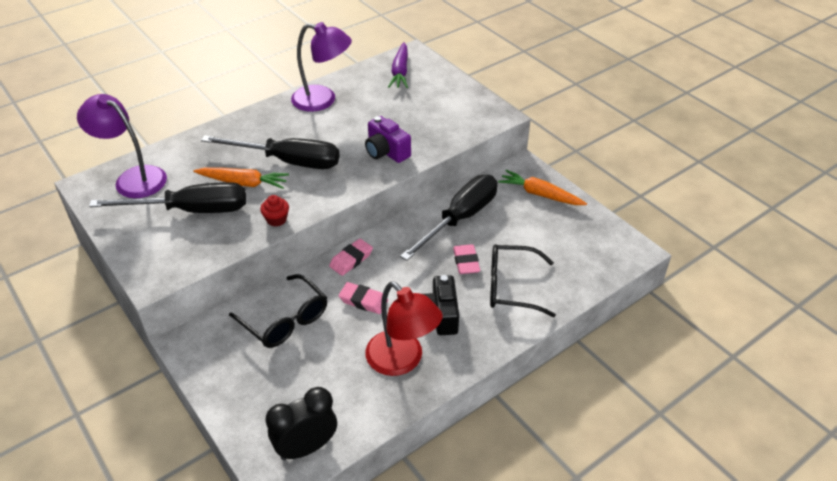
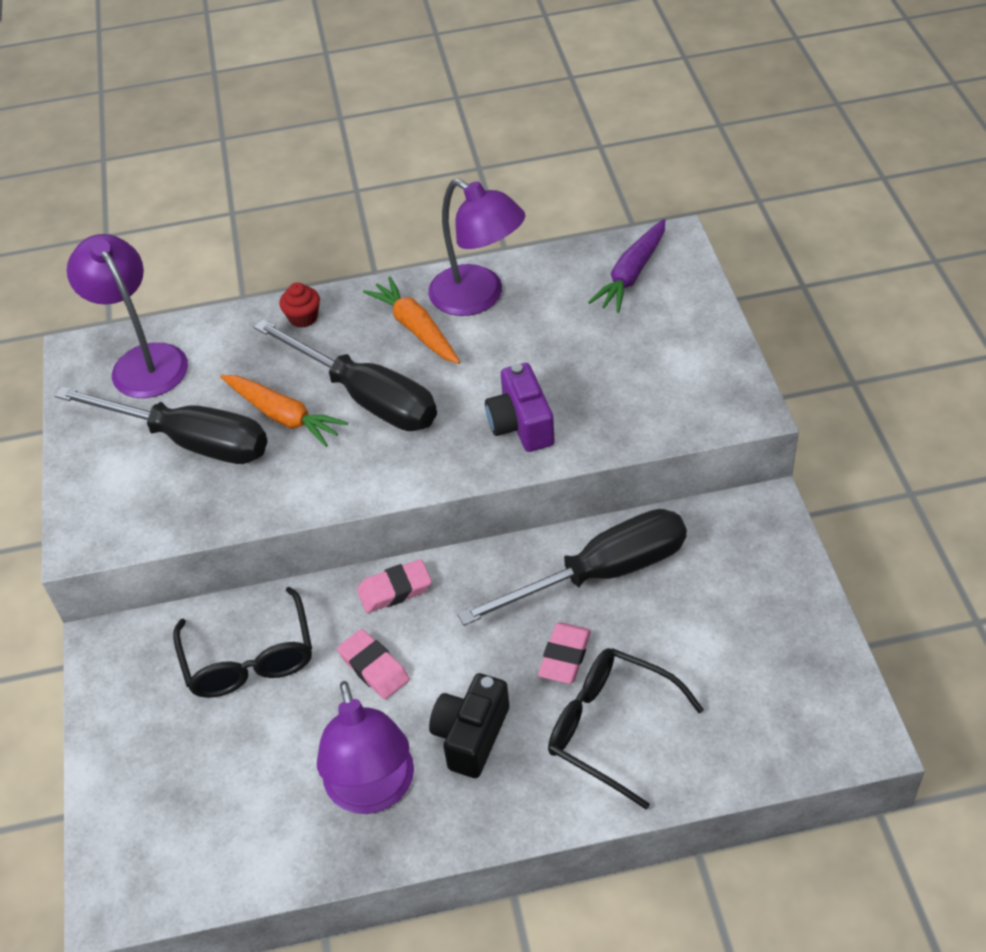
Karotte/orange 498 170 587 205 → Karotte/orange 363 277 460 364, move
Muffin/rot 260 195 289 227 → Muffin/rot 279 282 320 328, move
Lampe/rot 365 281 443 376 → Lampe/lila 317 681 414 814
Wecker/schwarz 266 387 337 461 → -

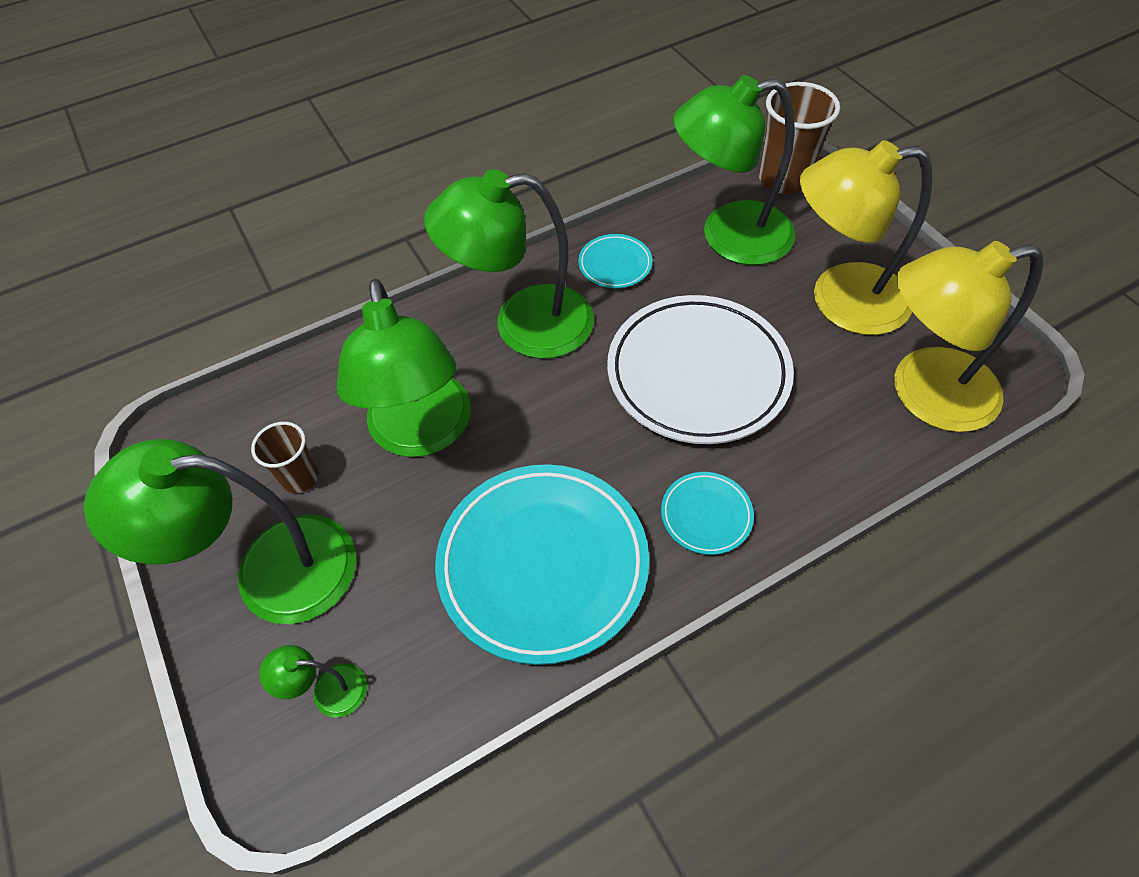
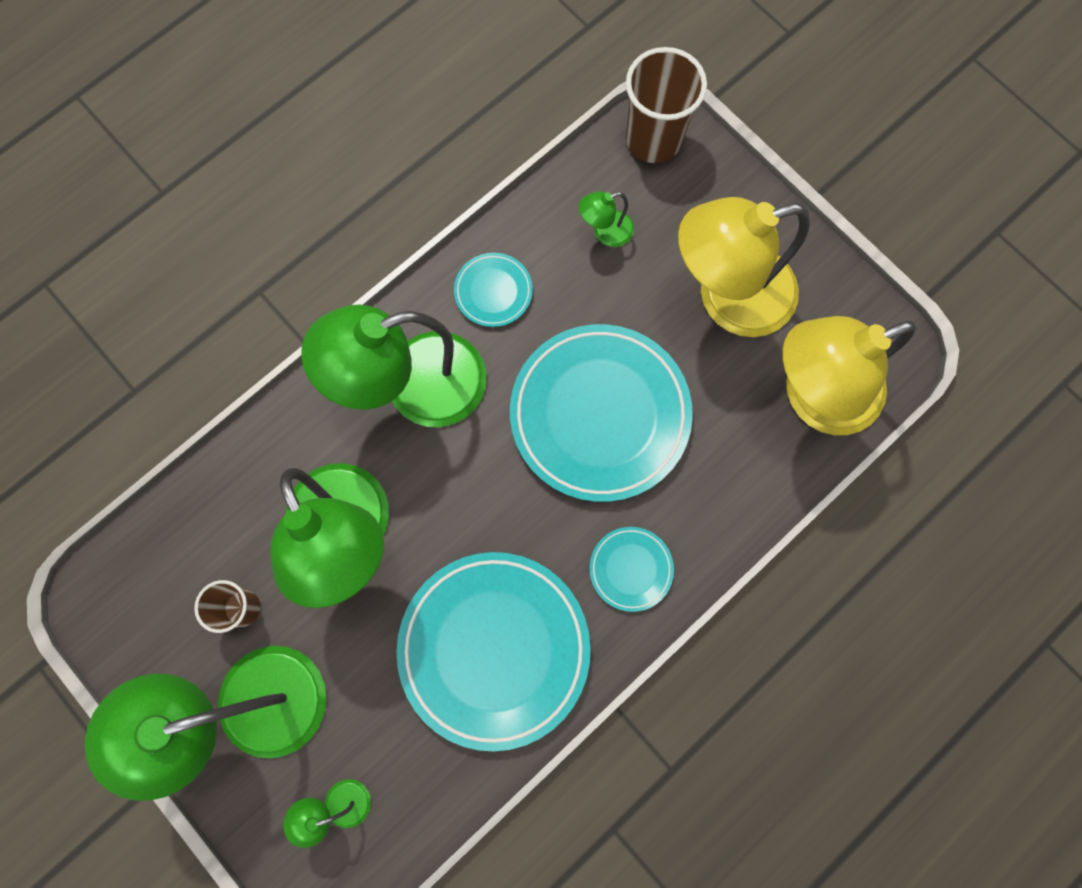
Lampe/grün 673 75 795 265 → Lampe/grün 579 191 634 247, x0.42
Teller/weiß 607 295 794 444 → Teller/türkis 510 324 693 502

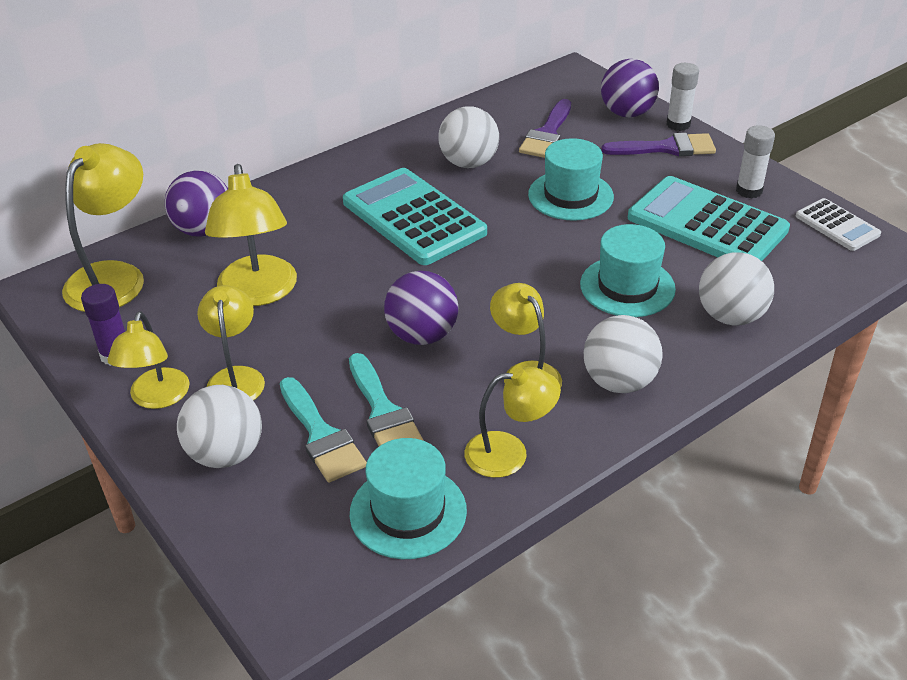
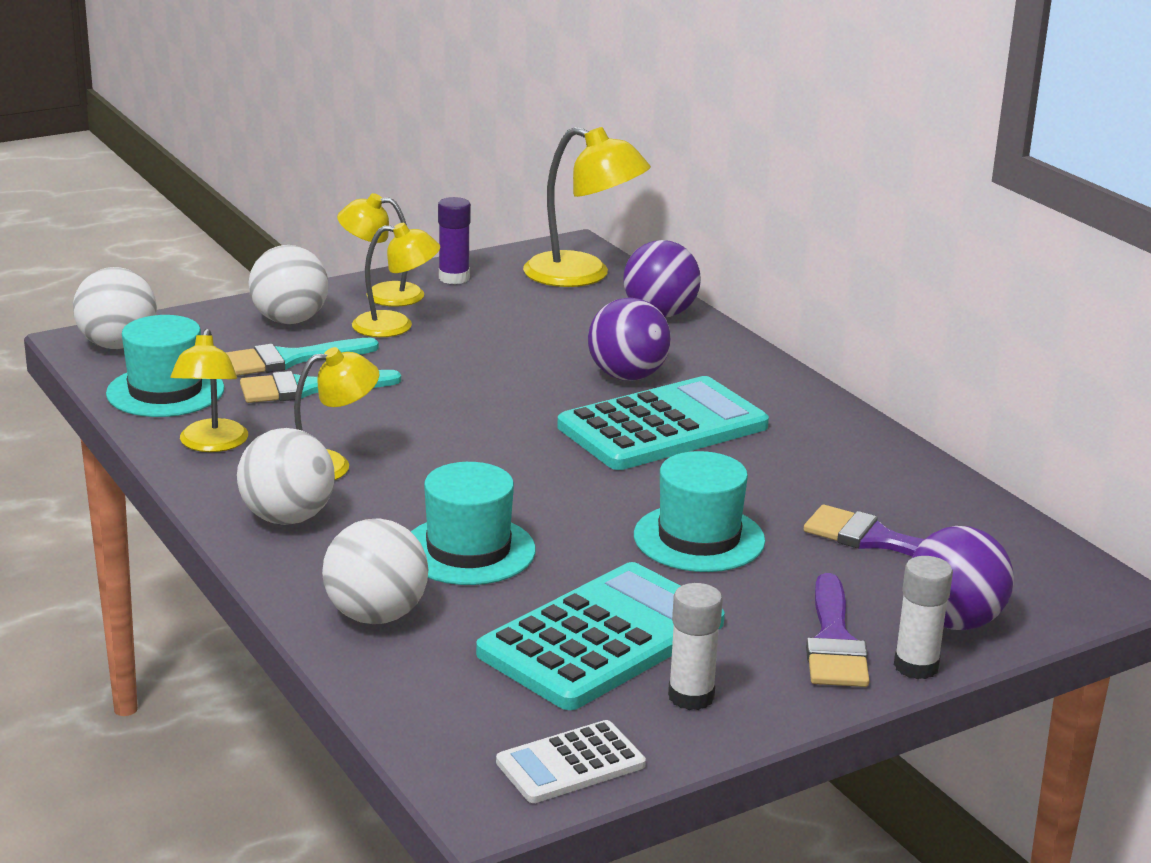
Ball/weiß 438 106 499 168 → Ball/weiß 73 267 157 349, move
Lampe/gelb 205 164 297 306 → -
Ball/lila 384 271 458 345 → Ball/lila 588 297 671 381, move

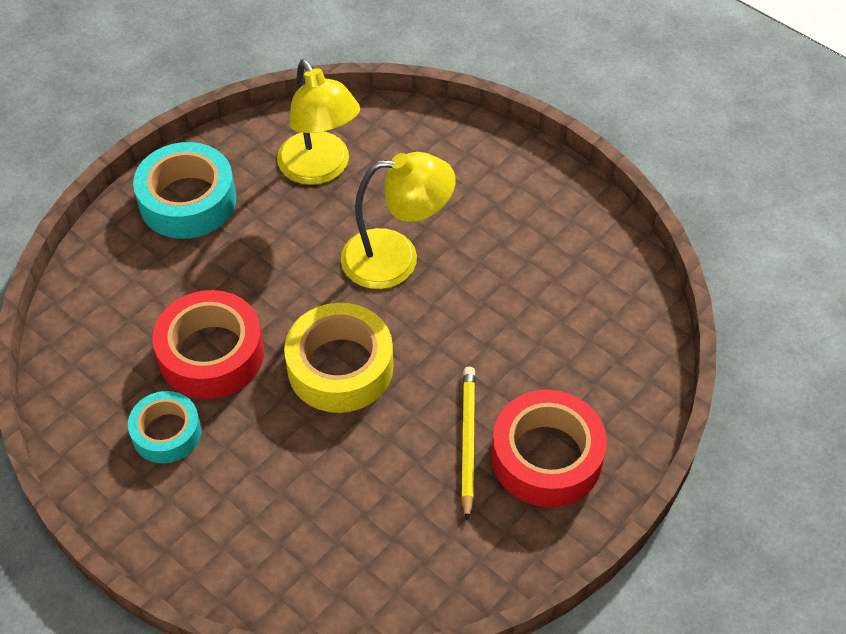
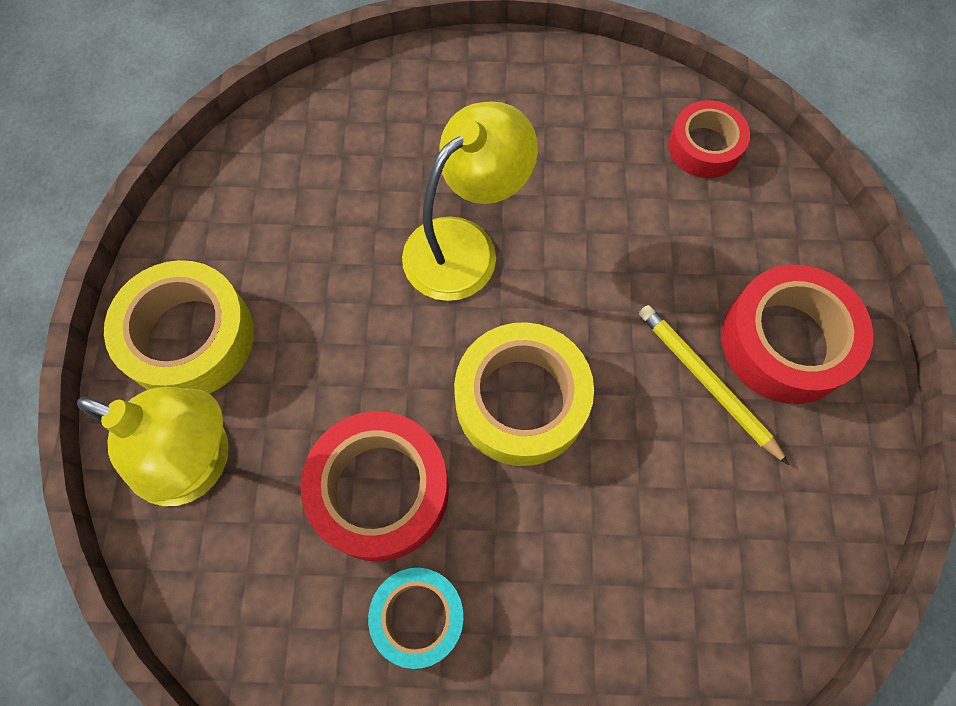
Lampe/gelb 277 59 360 185 → Lampe/gelb 77 387 229 506, move
Klebeband/türkis 133 142 236 239 → Klebeband/gelb 104 260 254 394
- → Klebeband/rot 668 100 750 178

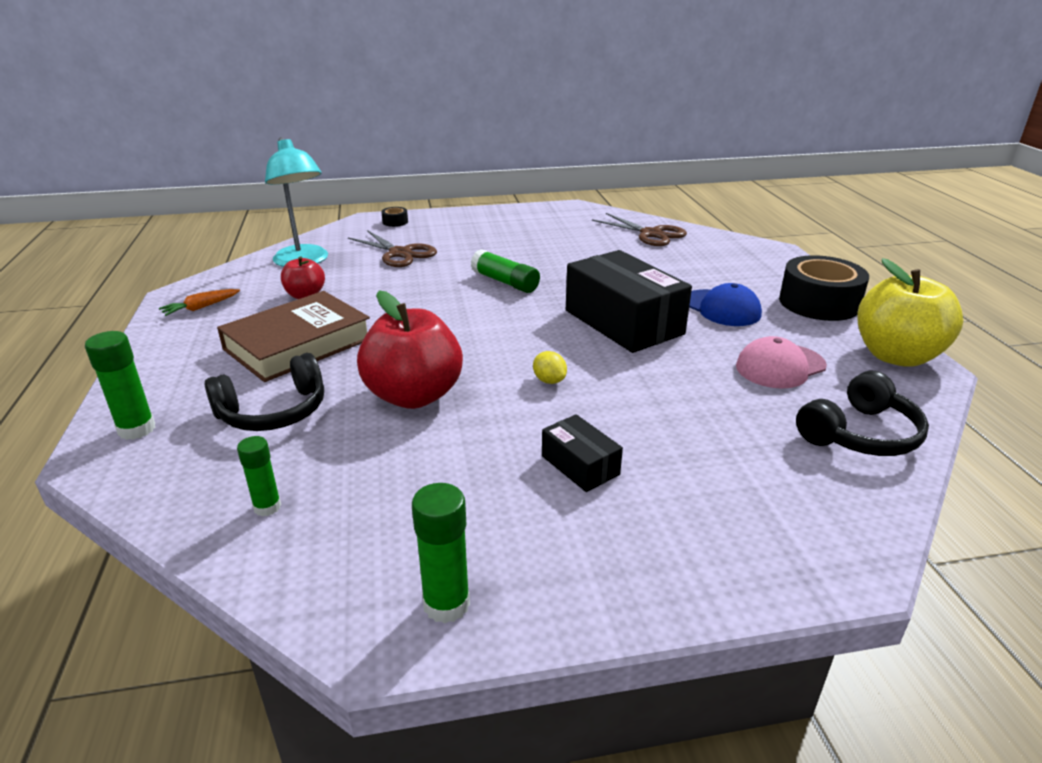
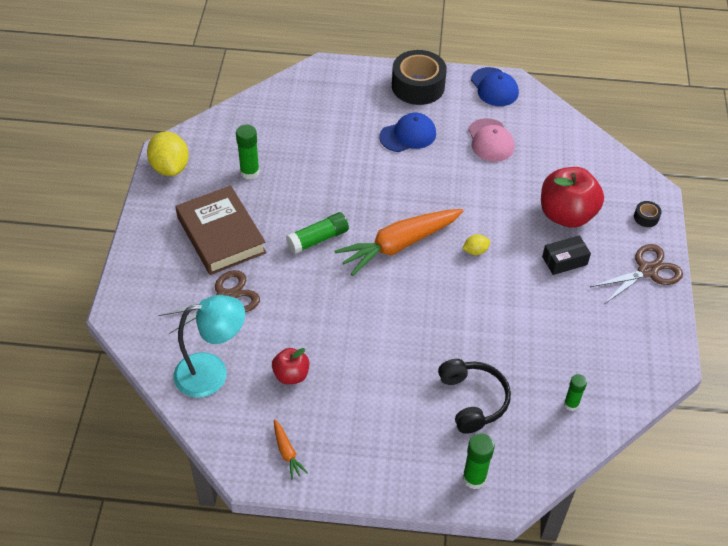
Klebeband/schwarz 381 207 408 227 → Klebeband/schwarz 634 201 662 227, move
Schere/braun 592 213 687 246 → Schere/braun 590 244 683 304, move
Schachtel/schwarz 566 250 692 353 → -
Apfel/gelb 858 258 963 367 → Kappe/blau 471 67 519 106
Apfel/rot 357 290 463 409 → Apfel/rot 541 167 604 228, move
Buch/braun 217 291 370 382 → Buch/braun 176 186 267 275, move
Kopfhörer/schwarz 796 370 929 456 → -
Klebestift/grün 412 483 470 623 → Klebestift/grün 236 124 260 180, move
- → Zitrone/gelb 147 131 189 176
- → Karotte/orange 334 209 463 276

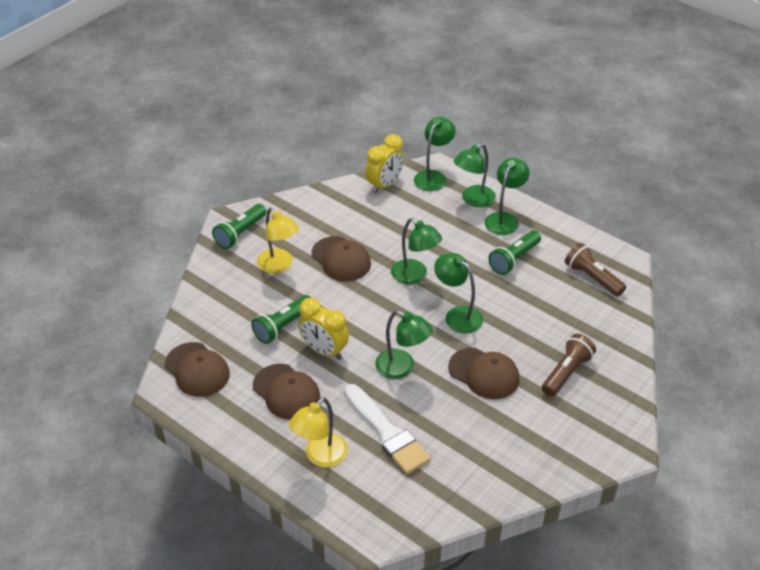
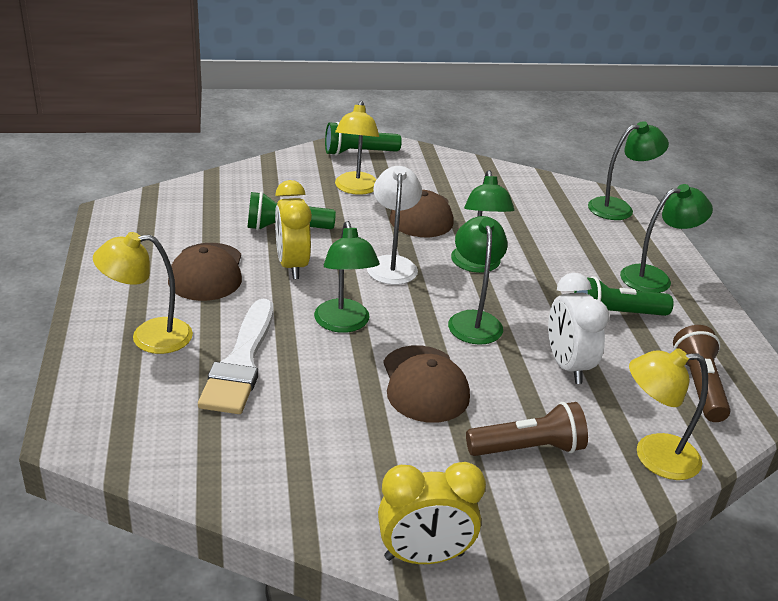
Wecker/gelb 365 134 404 194 → Wecker/gelb 378 462 486 564, move
Lampe/grün 454 143 496 207 → -
Kappe/braun 165 342 230 397 → -
- → Lampe/weiß 367 166 422 285
- → Wecker/weiß 548 273 609 384
- → Lampe/gelb 629 348 708 480

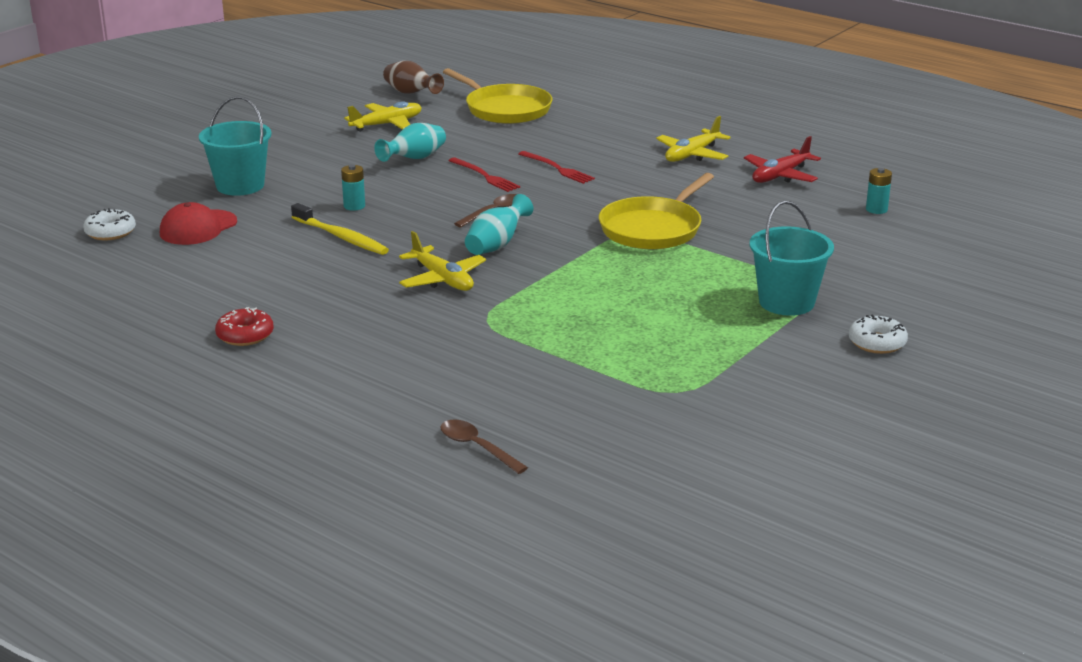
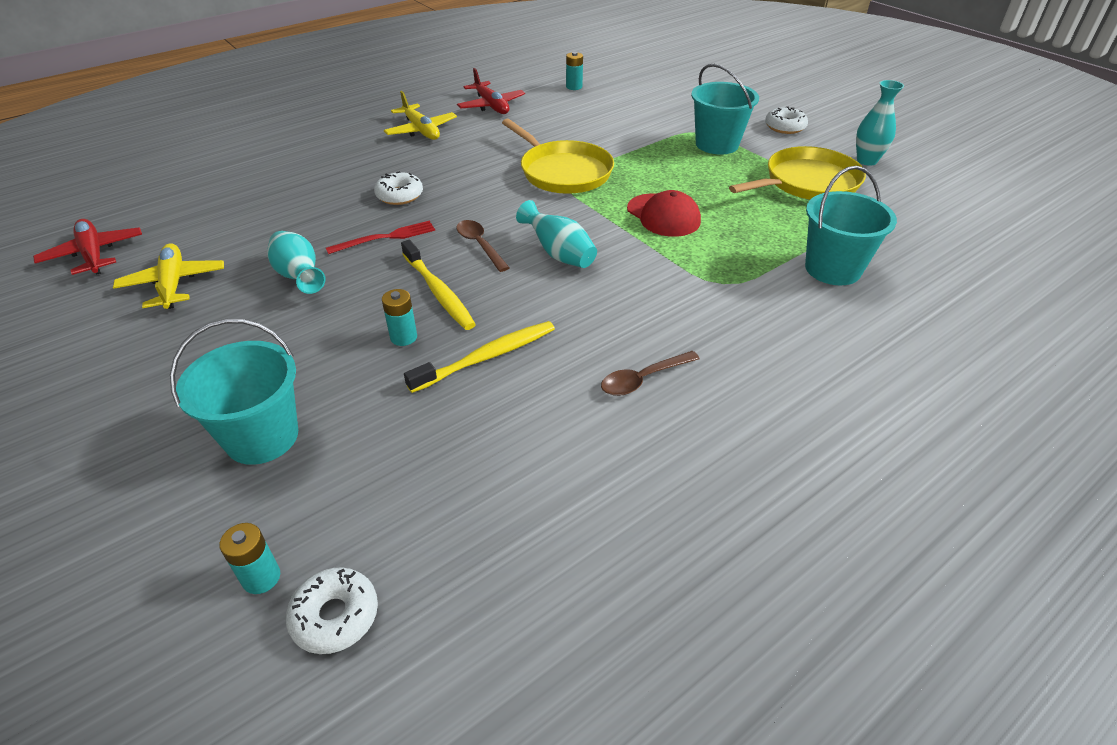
Vase/braun 383 61 444 94 → Flugzeug/rot 33 219 142 275
Pfanne/gelb 443 68 553 124 → Pfanne/gelb 729 146 866 200, move
Gabel/rot 518 151 595 184 → Donut/weiß 374 171 423 205
Kappe/rot 160 202 237 245 → Kappe/rot 627 190 701 237, move
Flugzeug/gelb 399 231 486 291 → -
Donut/rot 215 307 274 346 → -
Löffel/braun 440 419 528 474 → Löffel/braun 601 351 700 396, move
- → Vase/türkis 856 80 904 166
- → Eimer/türkis 805 166 897 285
- → Zahnbürste/gelb 401 240 476 330
- → Batterie/türkis 219 523 280 594

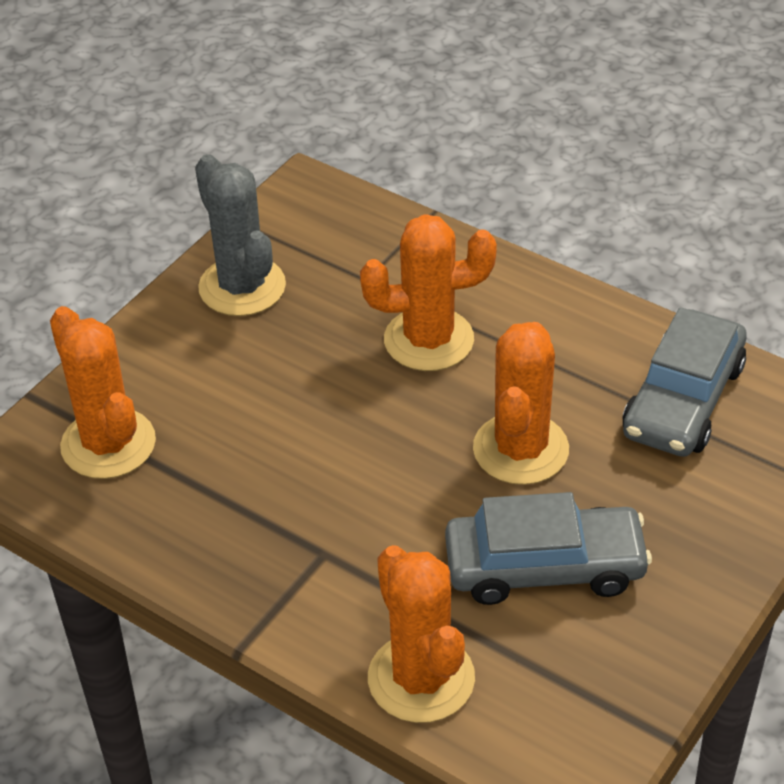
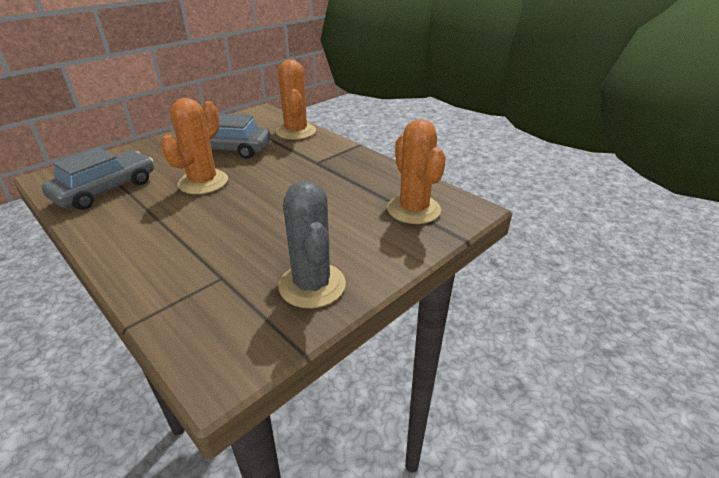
Kaktus/orange 360 214 497 371 → -

